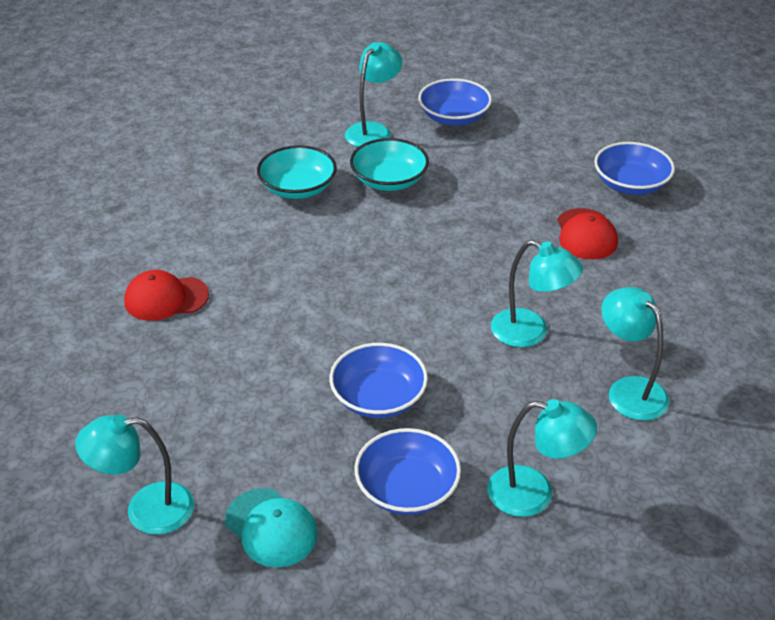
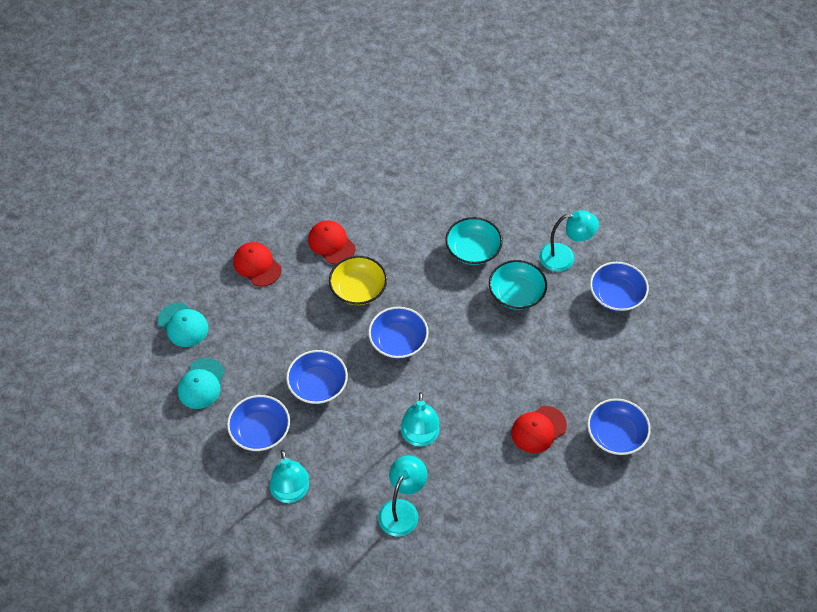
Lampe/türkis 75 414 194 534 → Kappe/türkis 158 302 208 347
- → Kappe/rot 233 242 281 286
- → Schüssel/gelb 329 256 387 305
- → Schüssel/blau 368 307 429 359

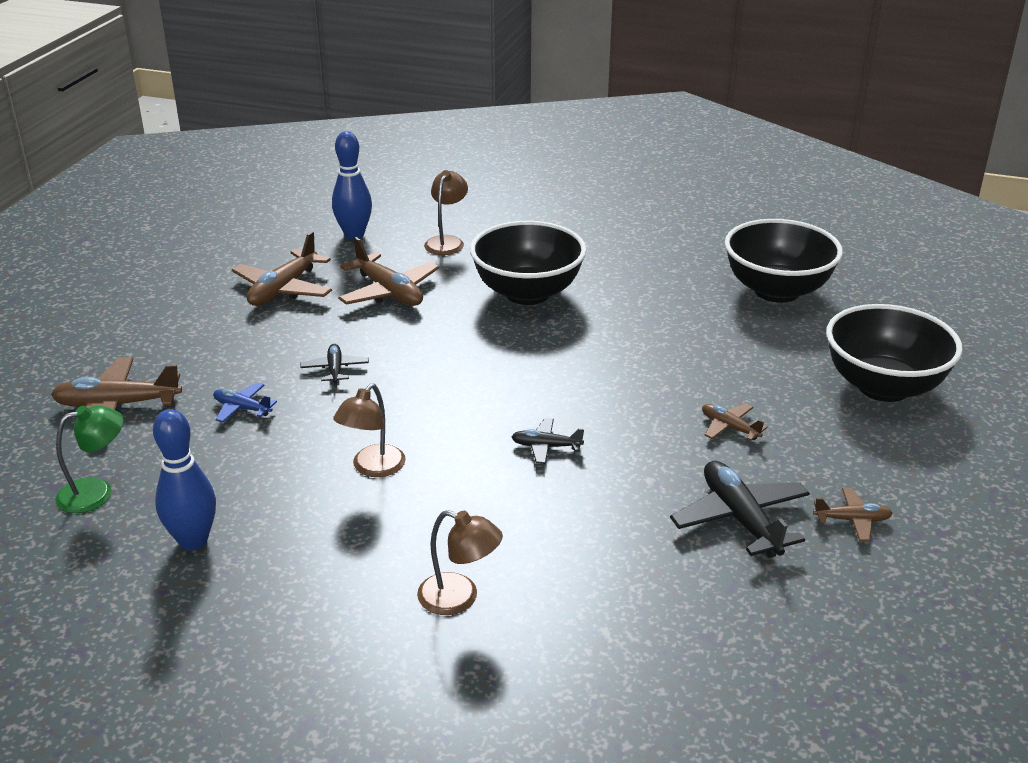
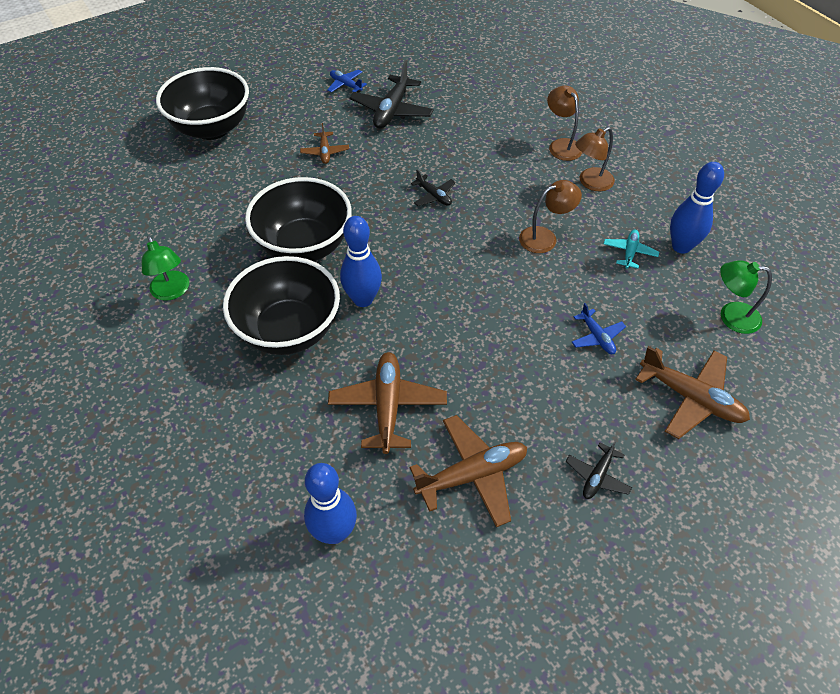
Lampe/braun 424 170 468 255 → Lampe/braun 575 127 615 191, move
Schüssel/schwarz 725 219 843 303 → Schüssel/schwarz 245 177 352 261, move
Flugzeug/schwarz 301 344 369 385 → Flugzeug/schwarz 566 439 632 499, move
Flugzeug/braun 813 488 893 541 → Flugzeug/blau 327 70 367 93
- → Bowlingkegel/blau 340 216 382 307
- → Flugzeug/türkis 604 229 659 269
- → Lampe/grün 142 235 189 301

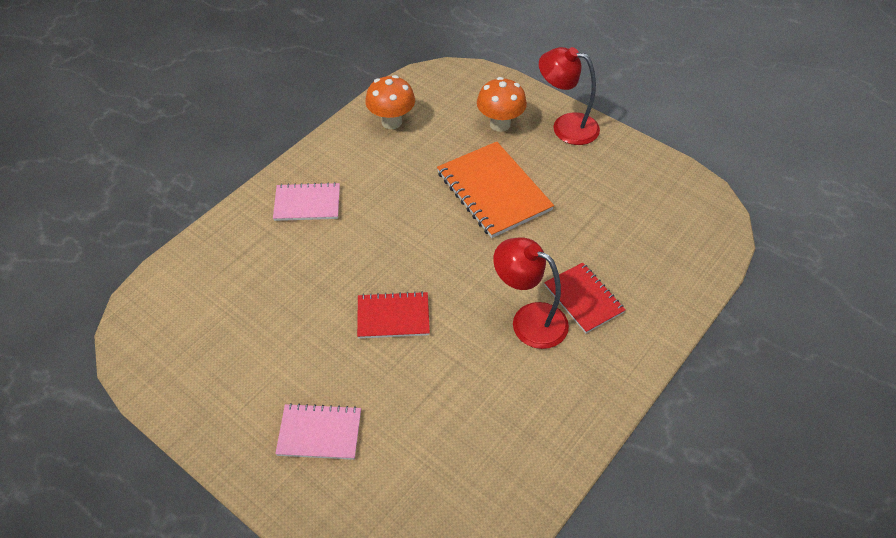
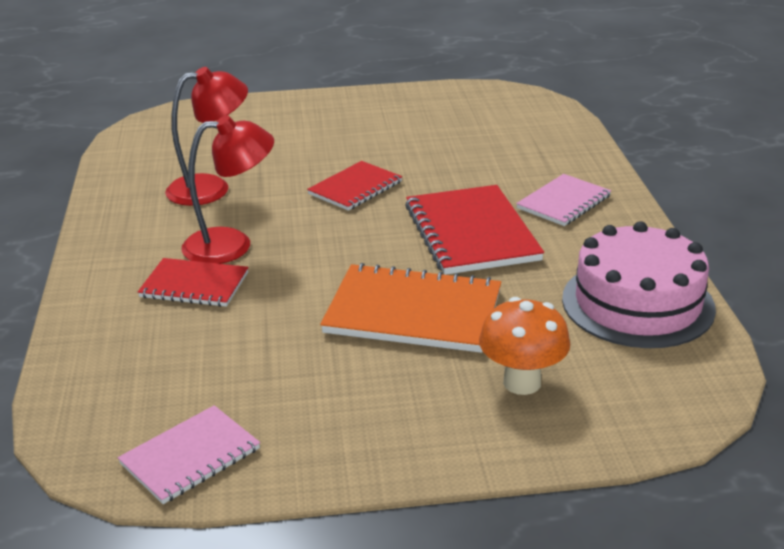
Lampe/rot 539 47 600 145 → Lampe/rot 165 67 248 206, move
Pilz/orange 365 75 415 129 → Kuchen/rosa 562 221 716 348
Notizbuch/rosa 275 403 361 460 → Notizbuch/rosa 118 405 260 504, move
- → Notizbuch/rot 405 185 544 275

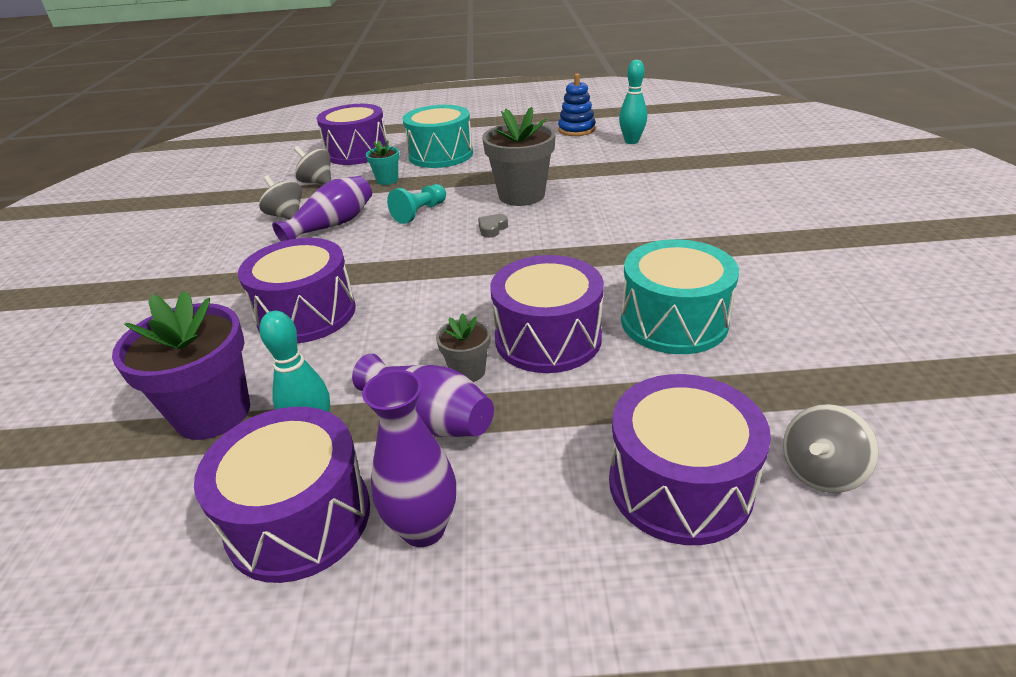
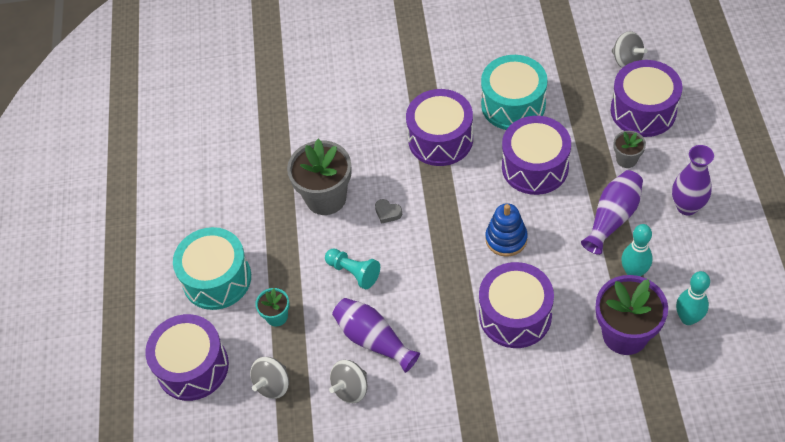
Bowlingkegel/türkis 619 60 647 144 → Bowlingkegel/türkis 676 271 710 325, move
Stapelspielzeug/blau 558 73 595 136 → Stapelspielzeug/blau 485 203 528 257, move
Blumentopf/grau 436 313 490 382 → Blumentopf/grau 613 131 646 168, move
Trommel/lila 194 407 370 583 → Trommel/lila 406 89 473 166, move

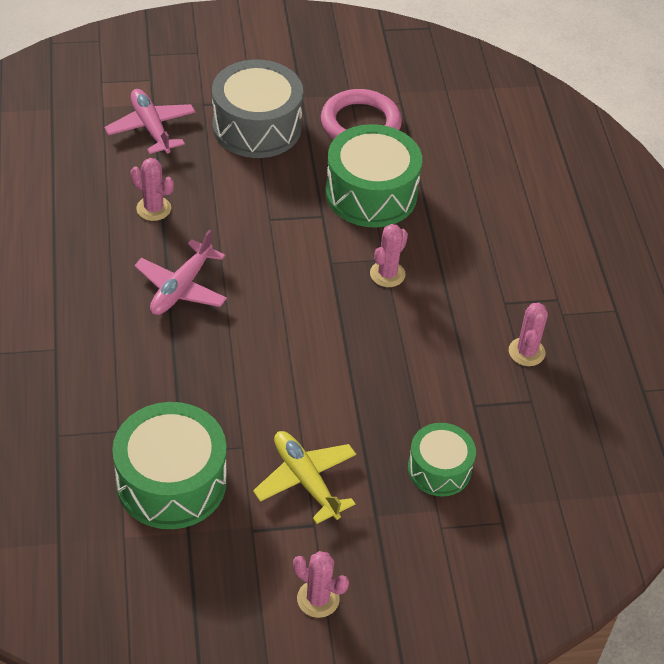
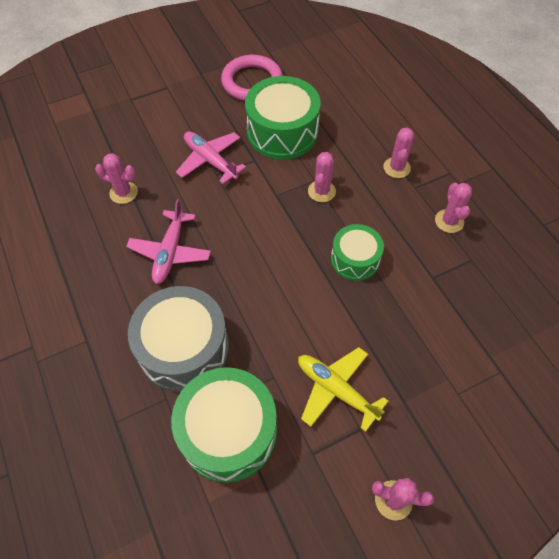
Trommel/grau 212 60 303 158 → Trommel/grau 128 286 229 392, move
Flugzeug/rosa 104 89 195 154 → Flugzeug/rosa 176 132 246 184, move
Trommel/grün 408 423 476 497 → Trommel/grün 331 224 384 281, move
- → Kaktus/rosa 383 128 415 178

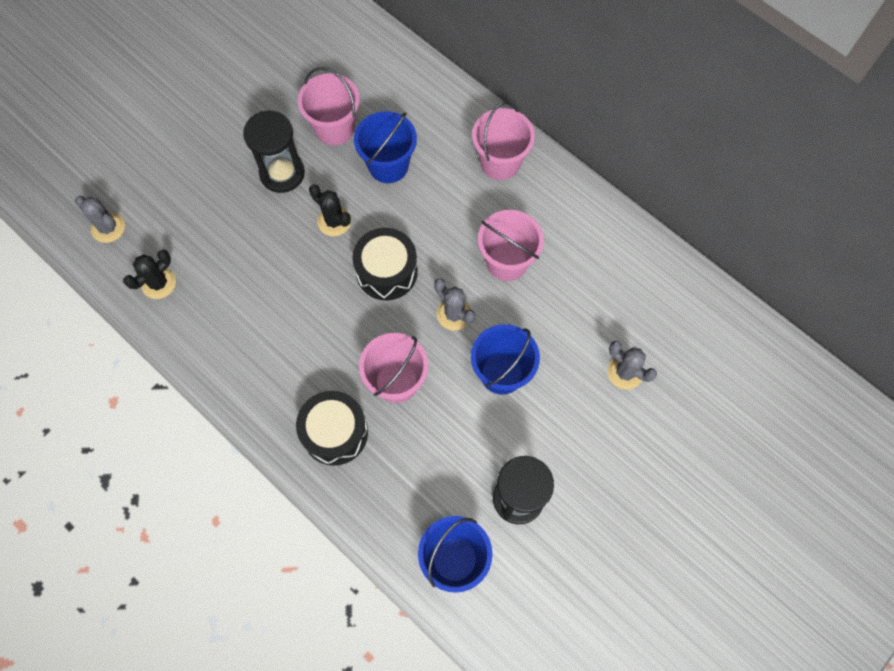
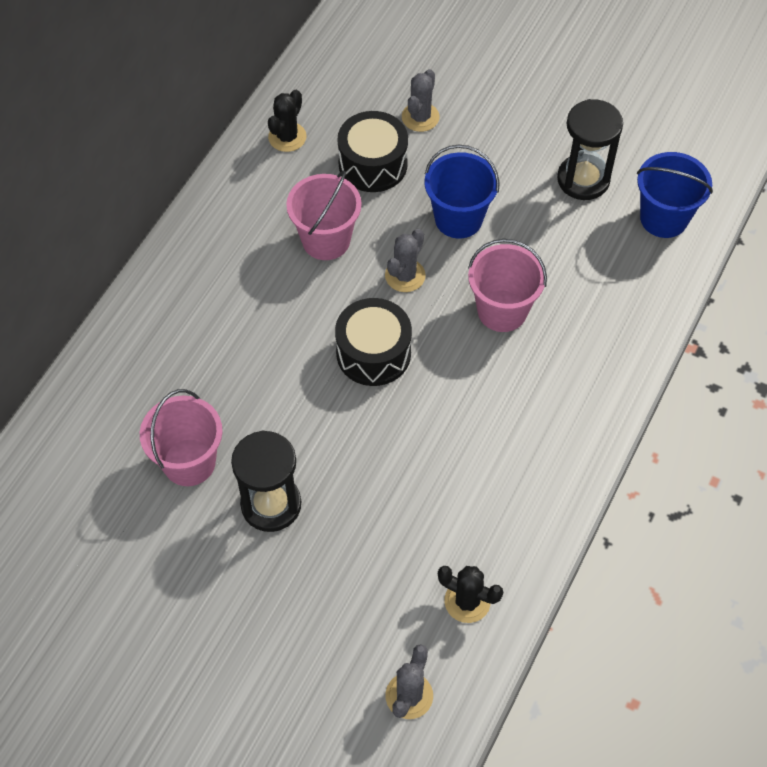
Eimer/rosa 472 101 535 180 → -
Eimer/blau 354 111 417 183 → -
Kaktus/schwarz 309 184 351 236 → Kaktus/schwarz 268 90 307 152, move
Trommel/schwarz 296 391 368 466 → Trommel/schwarz 338 111 408 192, move

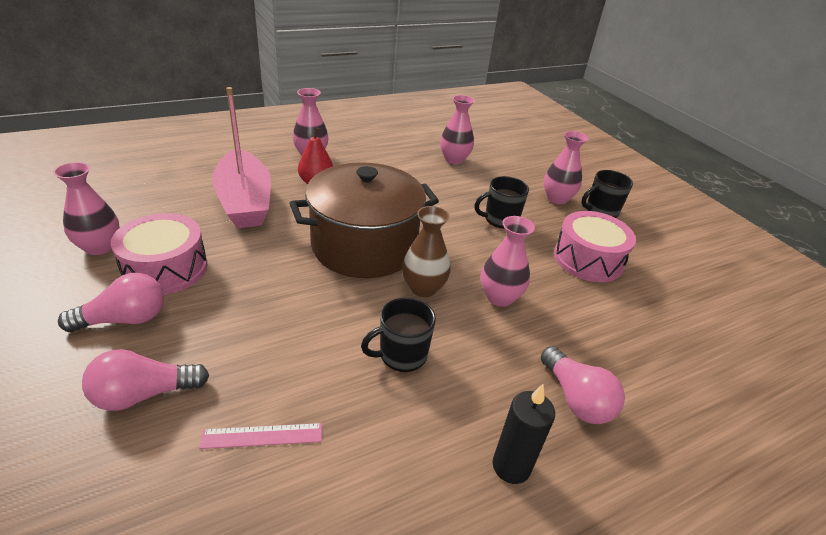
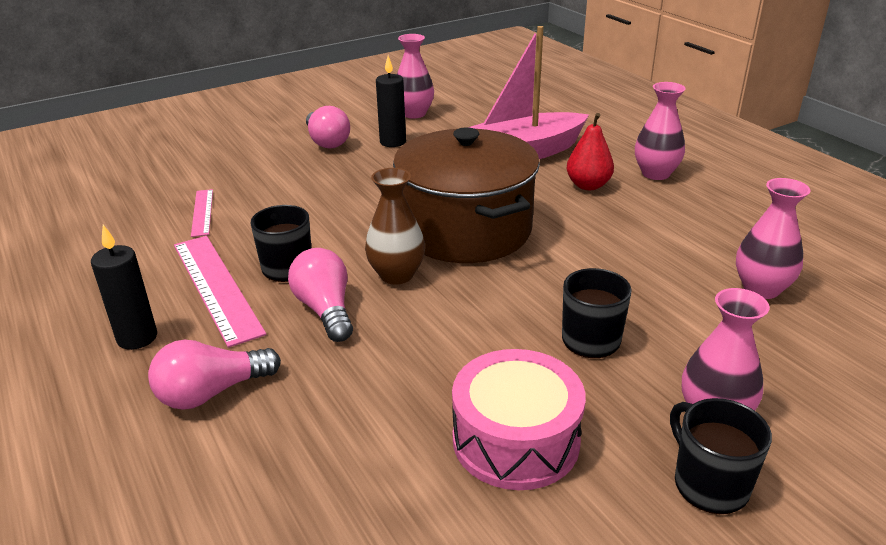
Trommel/rosa 111 213 208 295 → Kerze/schwarz 376 56 406 147
Vase/rosa 481 216 535 307 → -
Glühbirne/rosa 82 349 209 411 → Glühbirne/rosa 288 248 353 342, move
- → Lineal/rosa 174 236 266 348

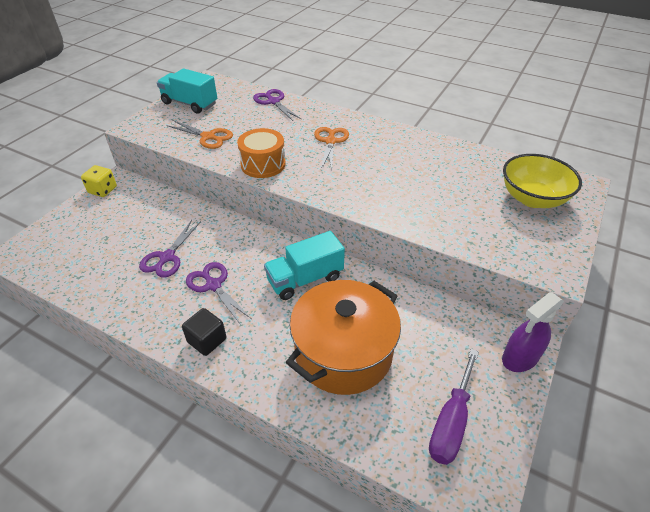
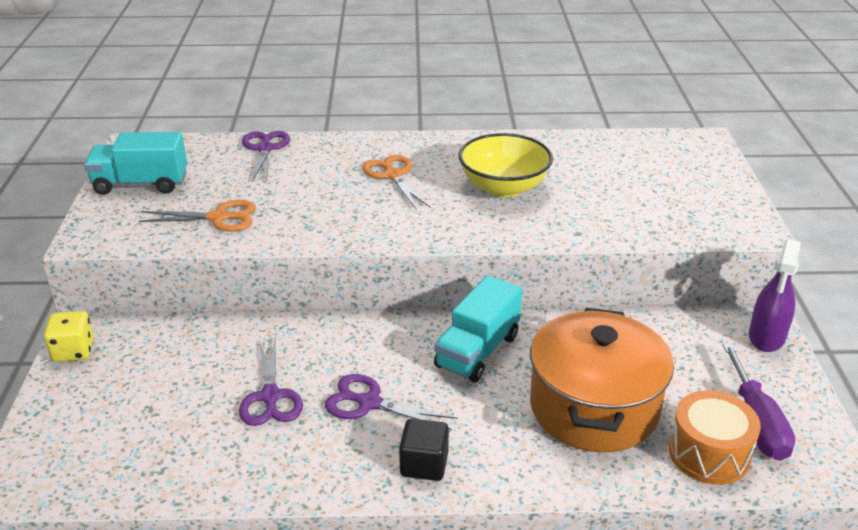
Schere/lila 253 89 301 121 → Schere/lila 242 131 290 182, 60 degrees clockwise
Trommel/orange 237 128 286 178 → Trommel/orange 669 390 761 485, move
Schüssel/gelb 503 154 582 208 → Schüssel/gelb 459 133 553 197, move

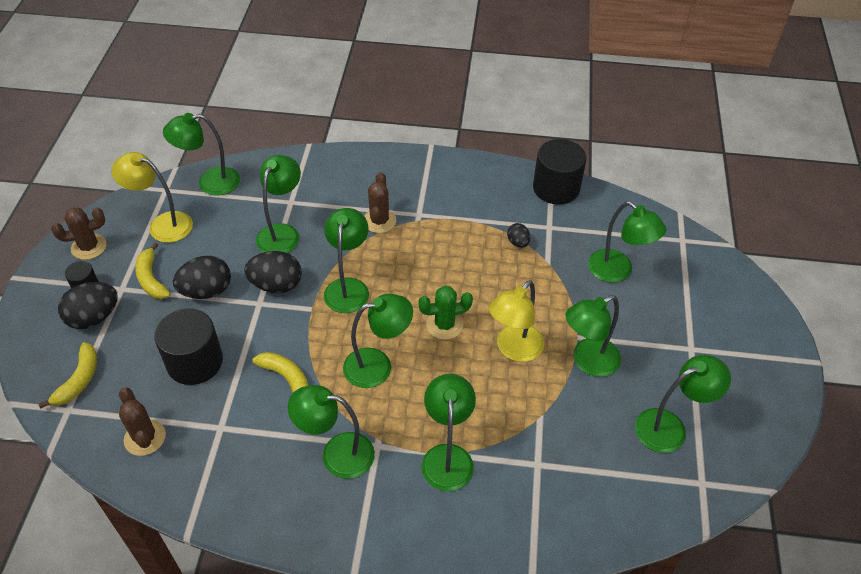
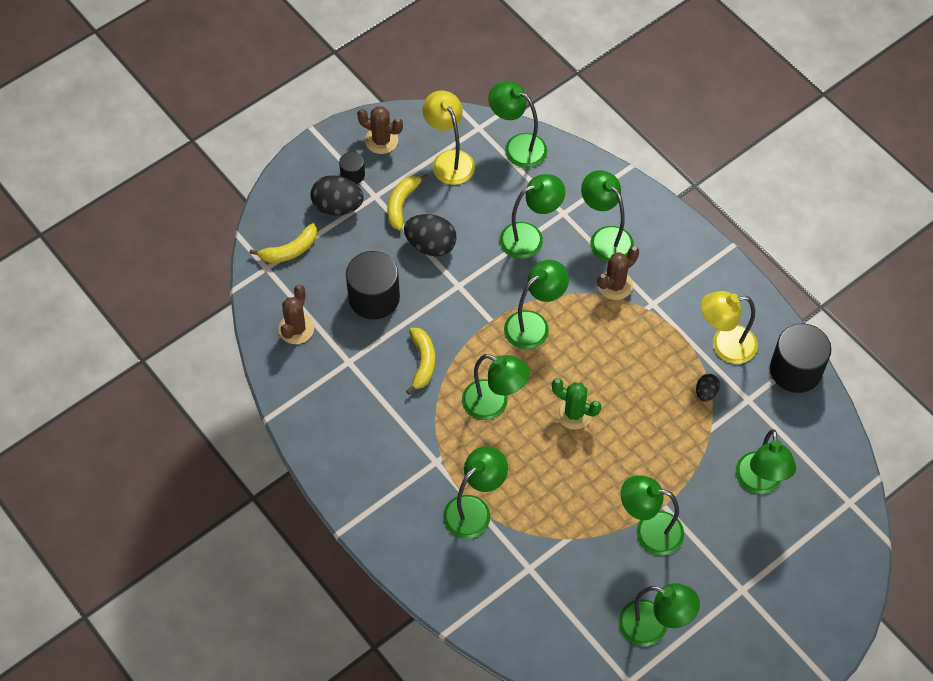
Ei/schwarz 244 251 302 293 → -
Lampe/gelb 489 280 544 362 → Lampe/gelb 701 291 758 364, move
Lampe/grün 288 385 375 479 → Lampe/grün 581 170 634 262, move

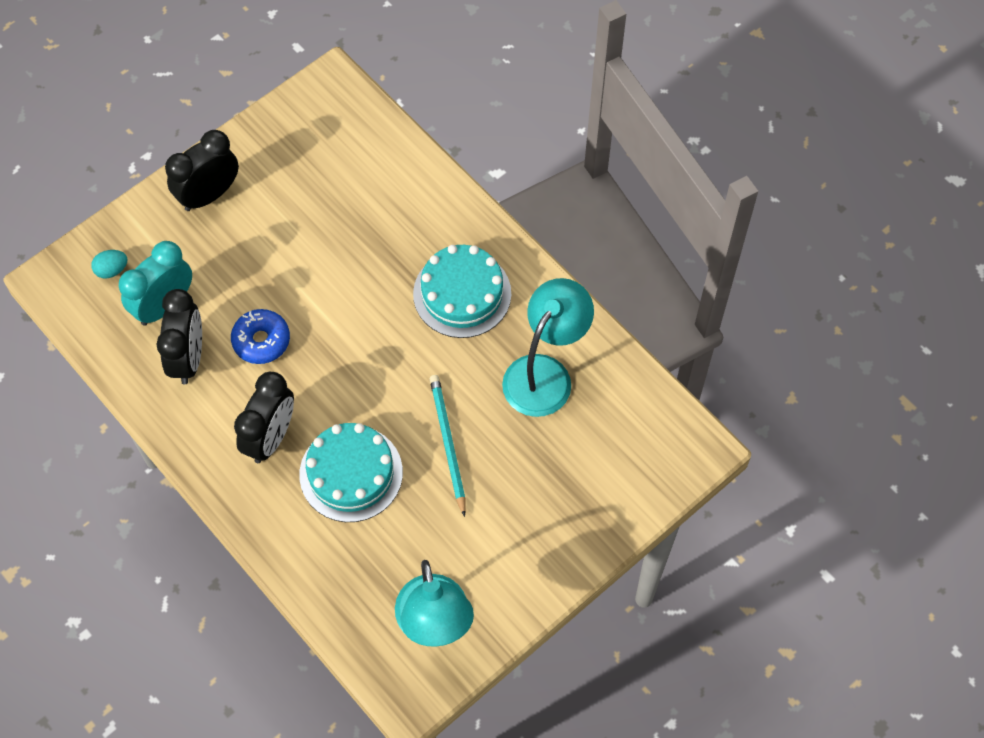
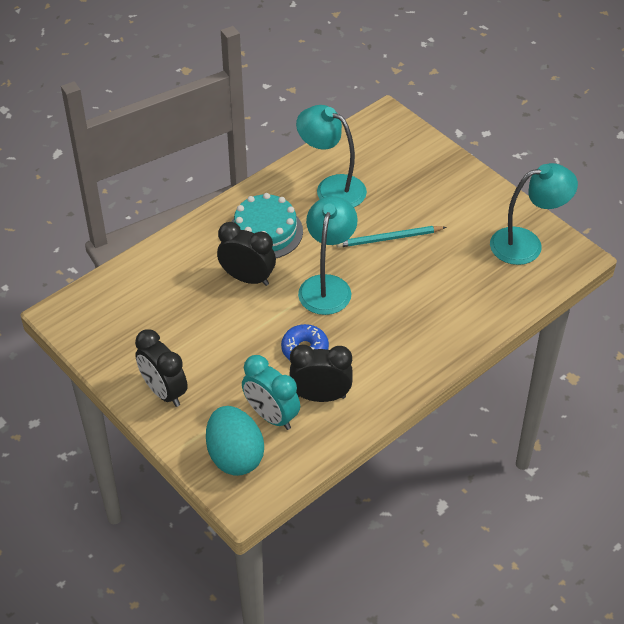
Ei/türkis 91 250 128 279 → Ei/türkis 206 406 264 476, x2.31
Wecker/schwarz 234 372 294 463 → Wecker/schwarz 217 222 276 286, move
Kuchen/türkis 299 423 403 522 → -
- → Lampe/türkis 298 196 358 315

